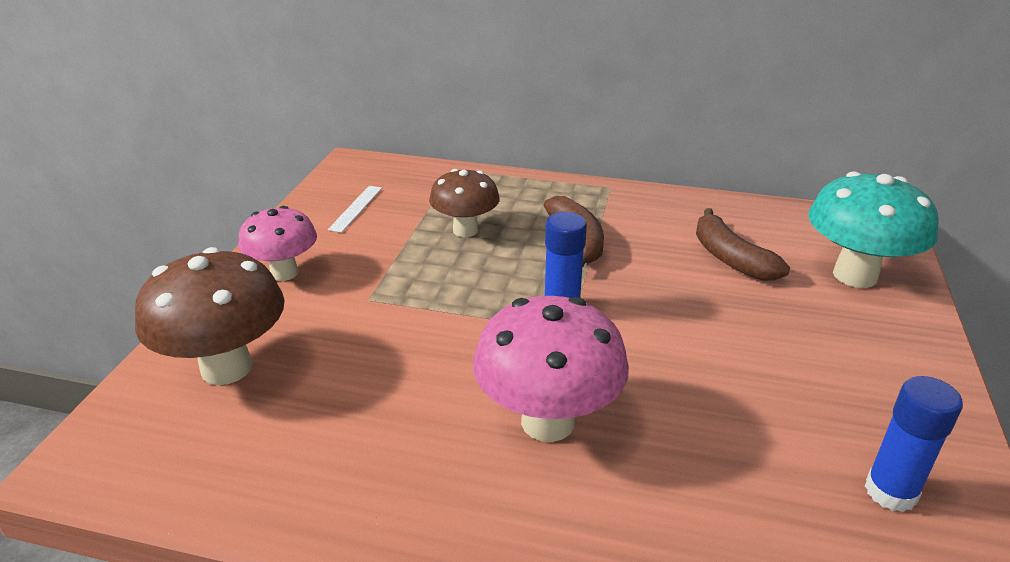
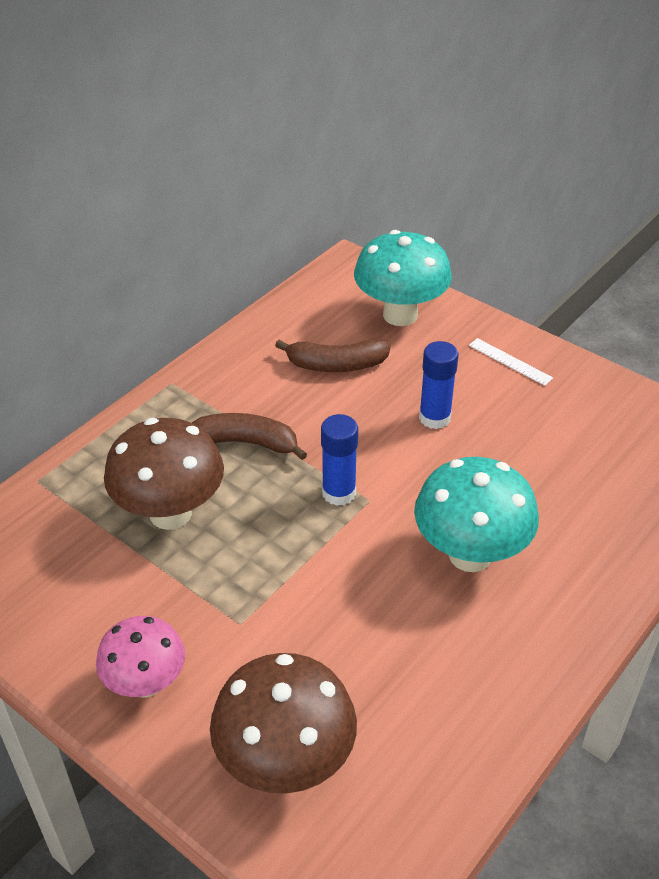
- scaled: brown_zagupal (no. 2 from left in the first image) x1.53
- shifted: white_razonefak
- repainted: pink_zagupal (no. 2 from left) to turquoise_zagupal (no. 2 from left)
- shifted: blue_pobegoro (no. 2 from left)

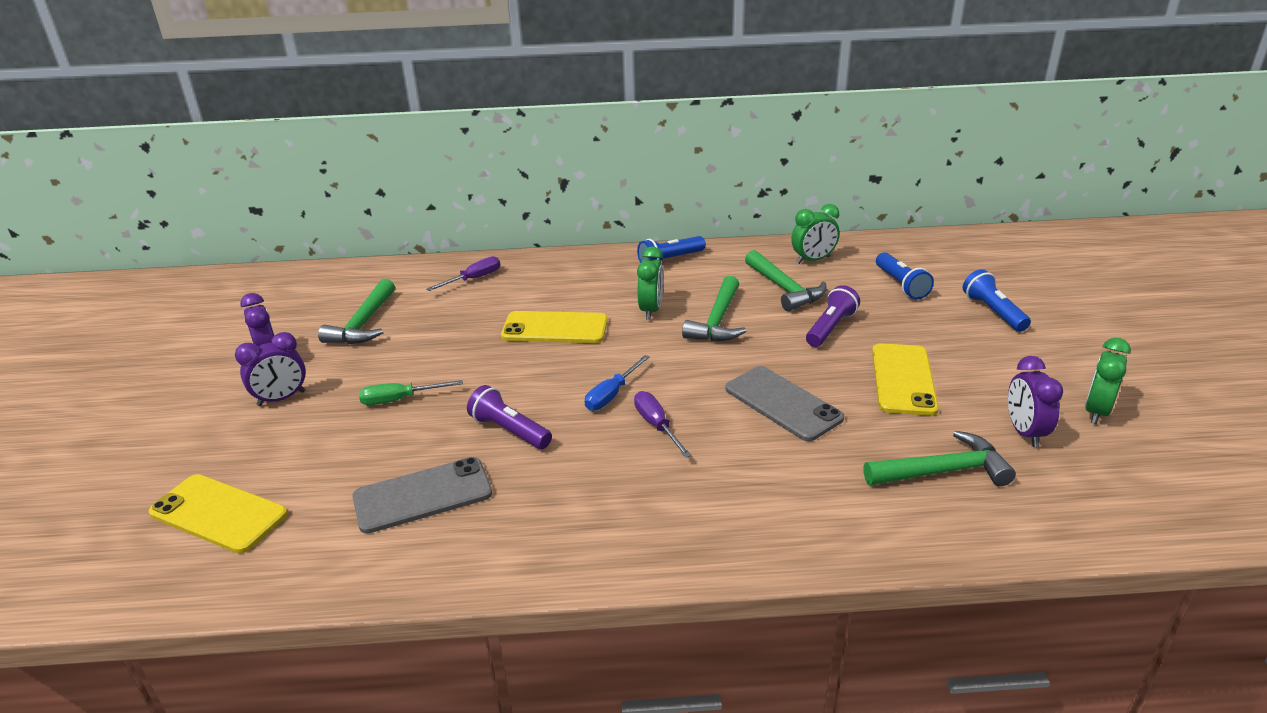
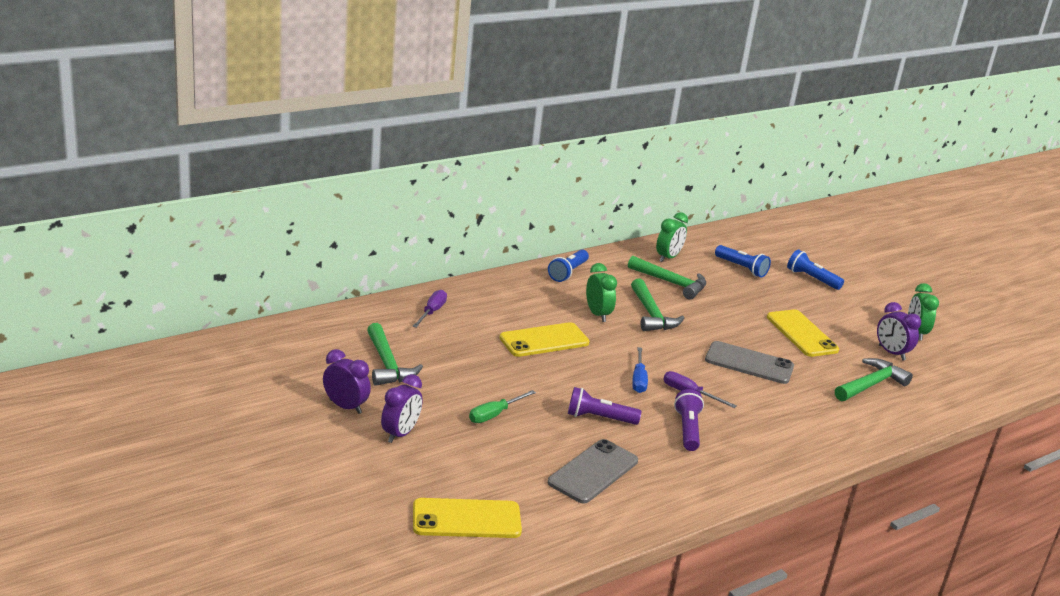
- shifted: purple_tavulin (no. 2 from left)

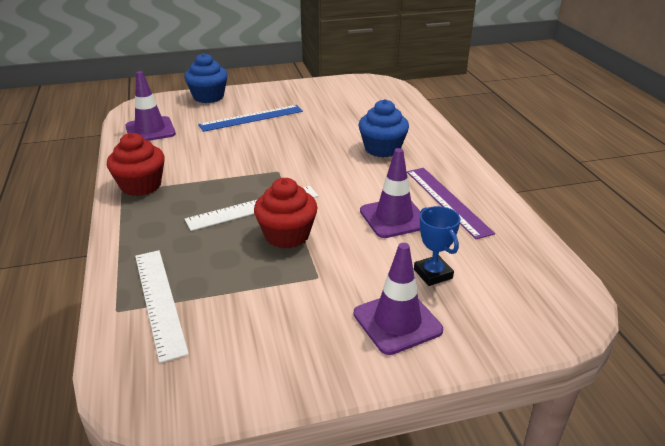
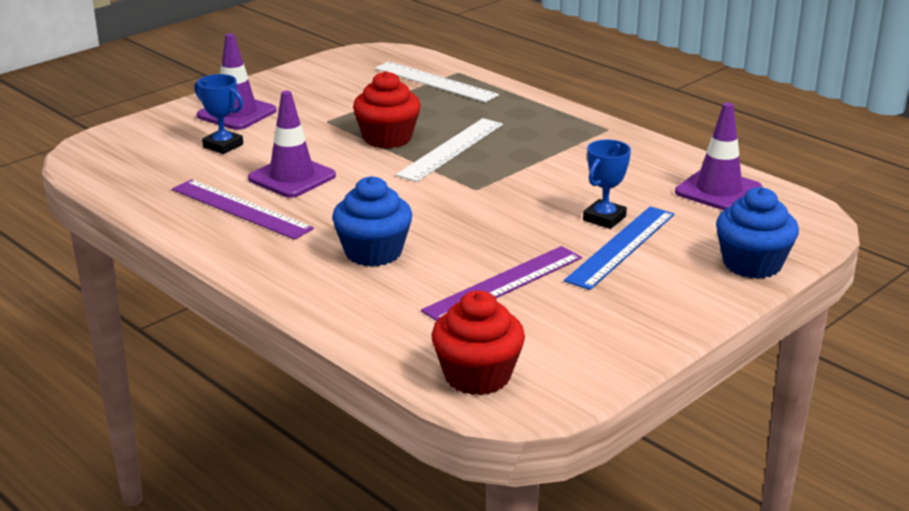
- shifted: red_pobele (no. 1 from left in the first image) to red_pobele (no. 2 from left)
- new: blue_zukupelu (no. 2 from left)
- new: purple_razonefak (no. 2 from left)

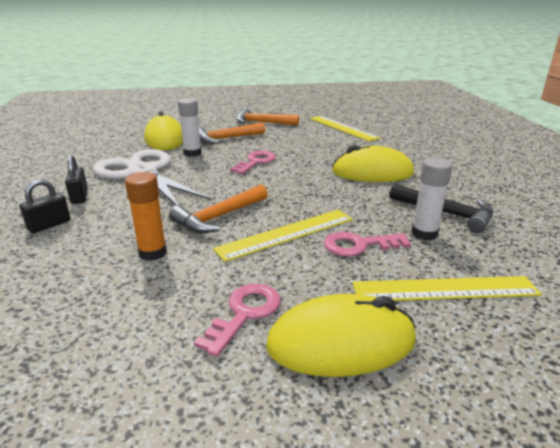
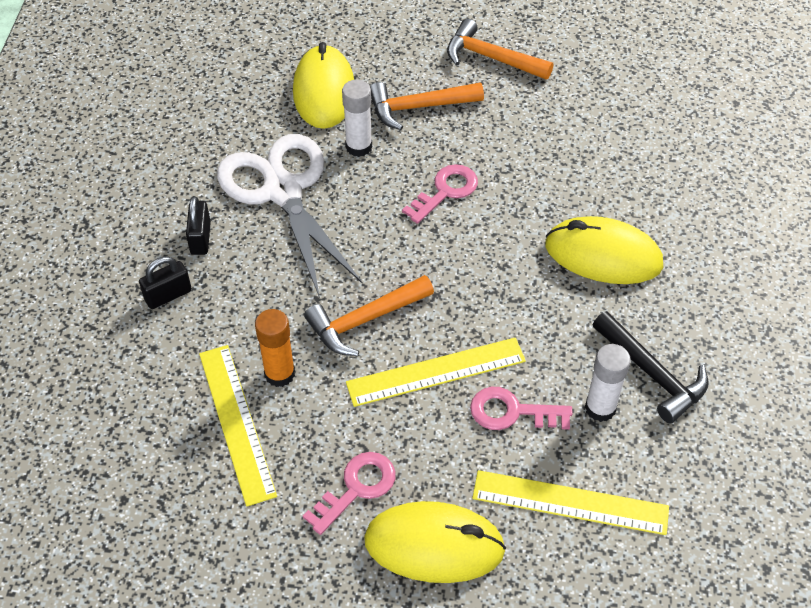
- shifted: yellow_razonefak (no. 2 from left in the first image) to yellow_razonefak (no. 1 from left)

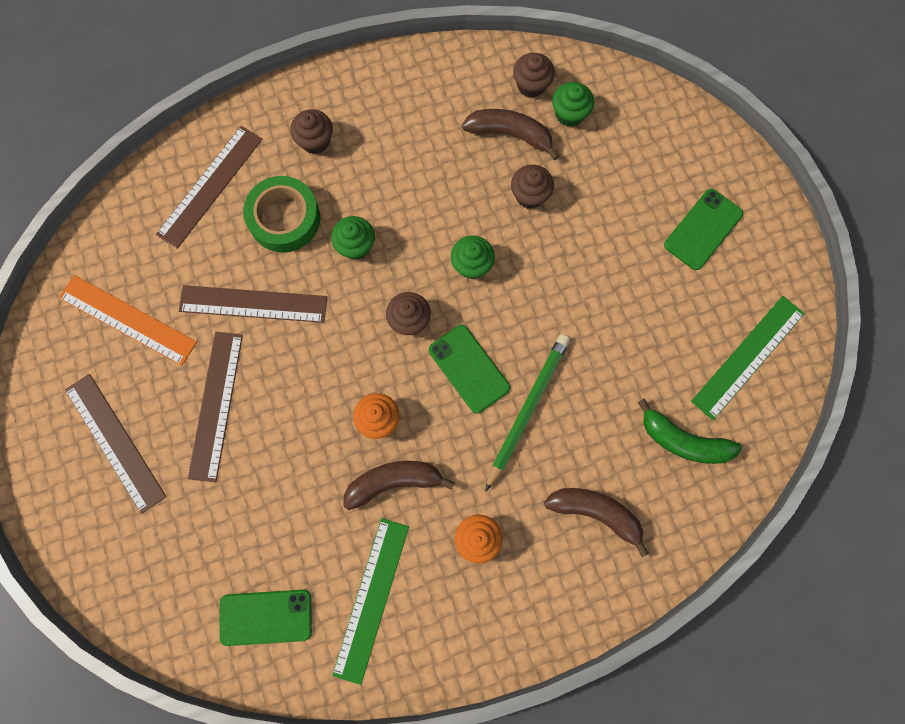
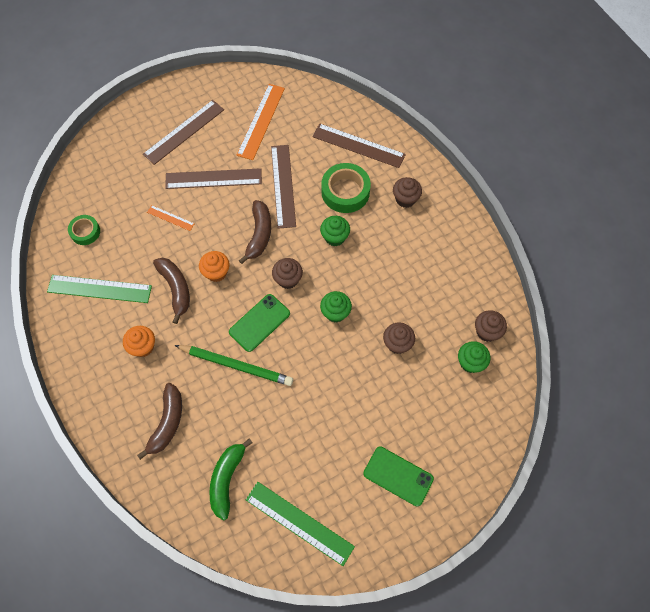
- shifted: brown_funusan (no. 2 from left in the first image) to brown_funusan (no. 3 from left)
- swapped: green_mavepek (no. 1 from left) to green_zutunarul (no. 1 from left)
- new: orange_razonefak (no. 1 from left)

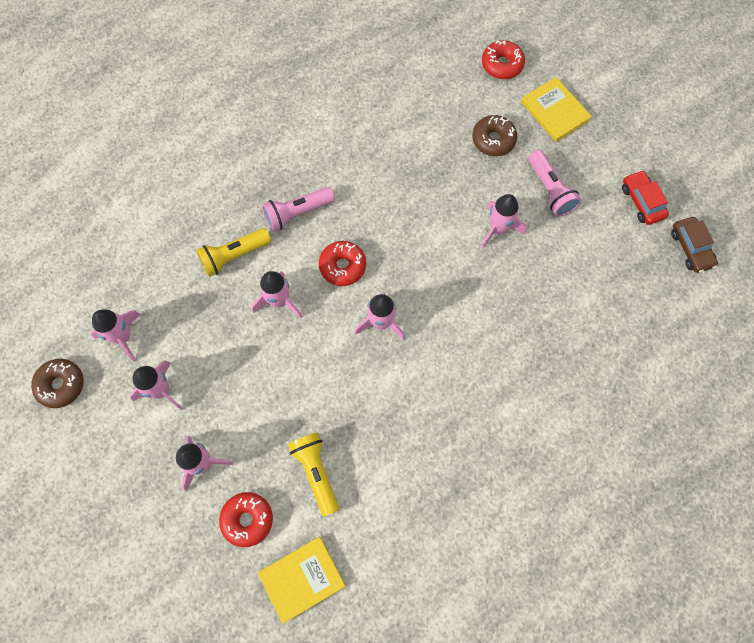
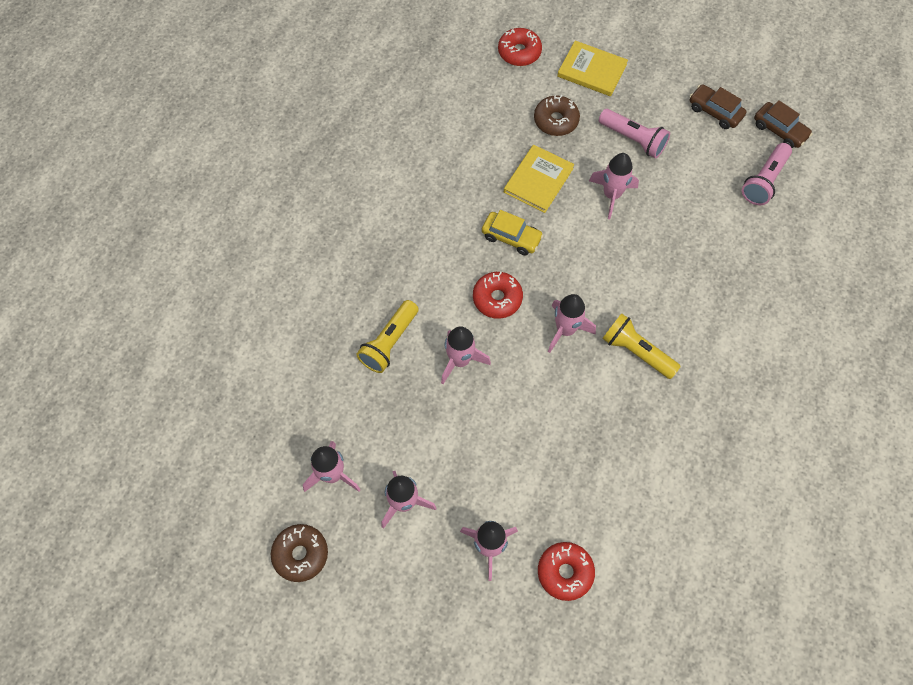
- repainted: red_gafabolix to brown_gafabolix (no. 1 from left)
- shifted: pink_tavulin (no. 1 from left in the first image) to pink_tavulin (no. 2 from left)
- shifted: yellow_tavulin (no. 2 from left)
- shifted: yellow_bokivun (no. 1 from left)
- new: yellow_gafabolix

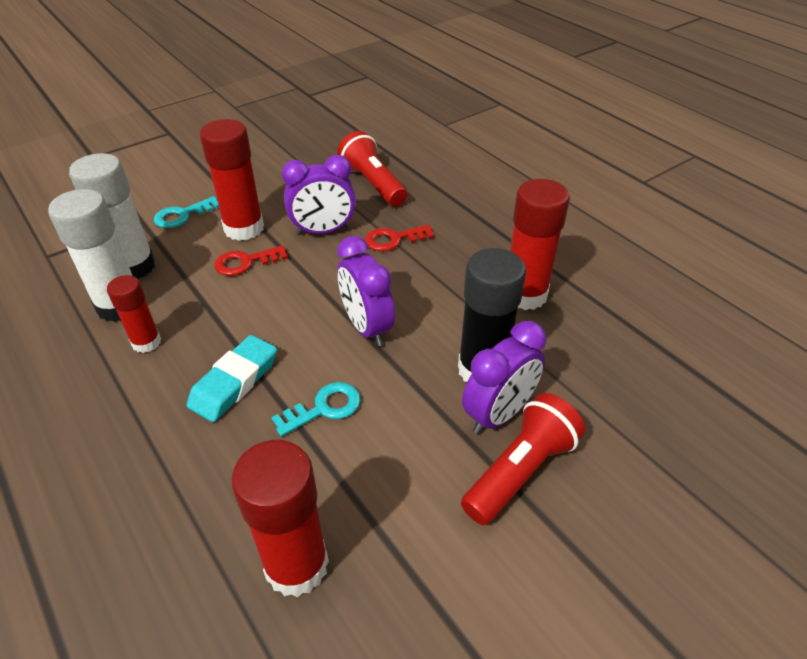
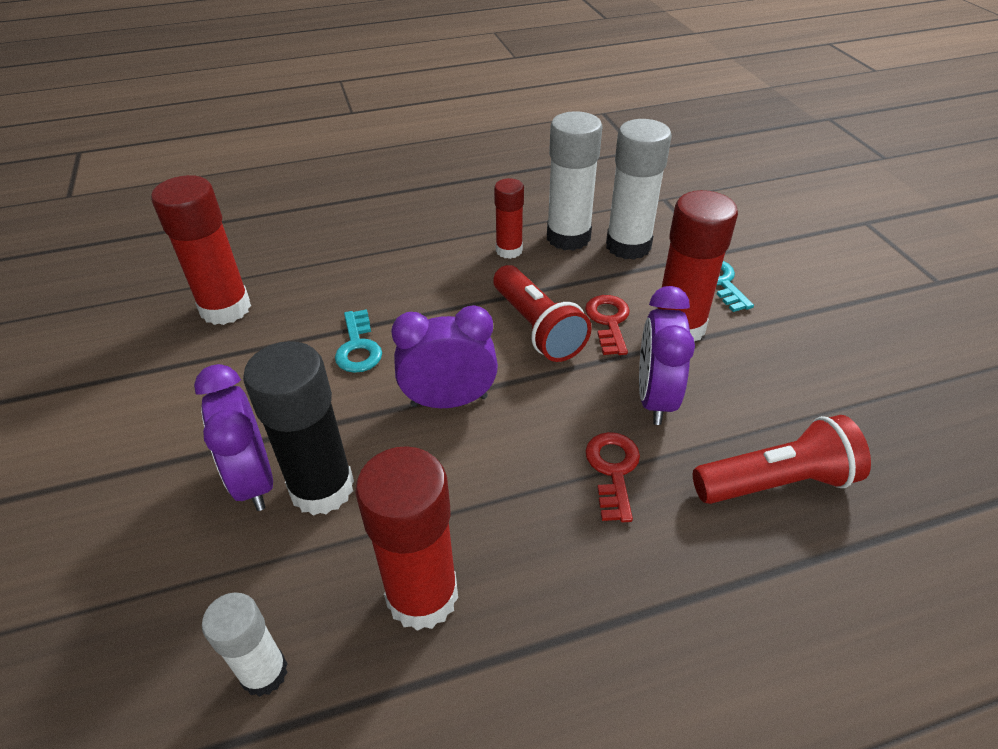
- gone: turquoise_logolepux
- shifted: red_tavulin (no. 2 from left in the first image) to red_tavulin (no. 1 from left)
- new: white_pobegoro (no. 1 from left)

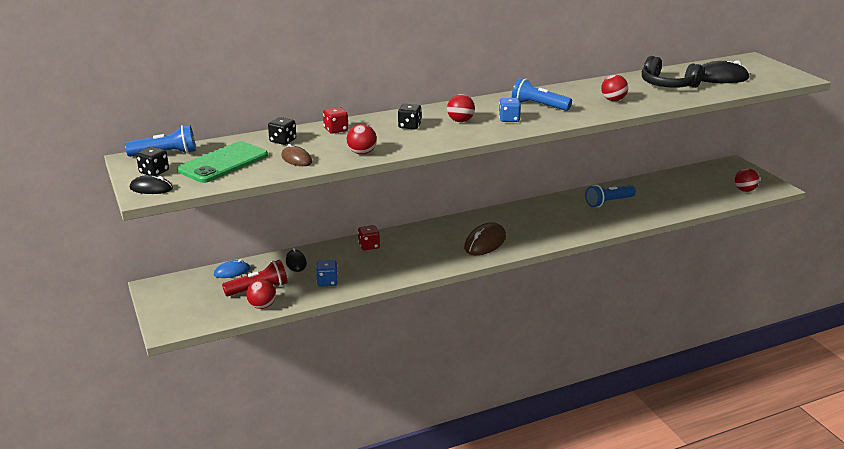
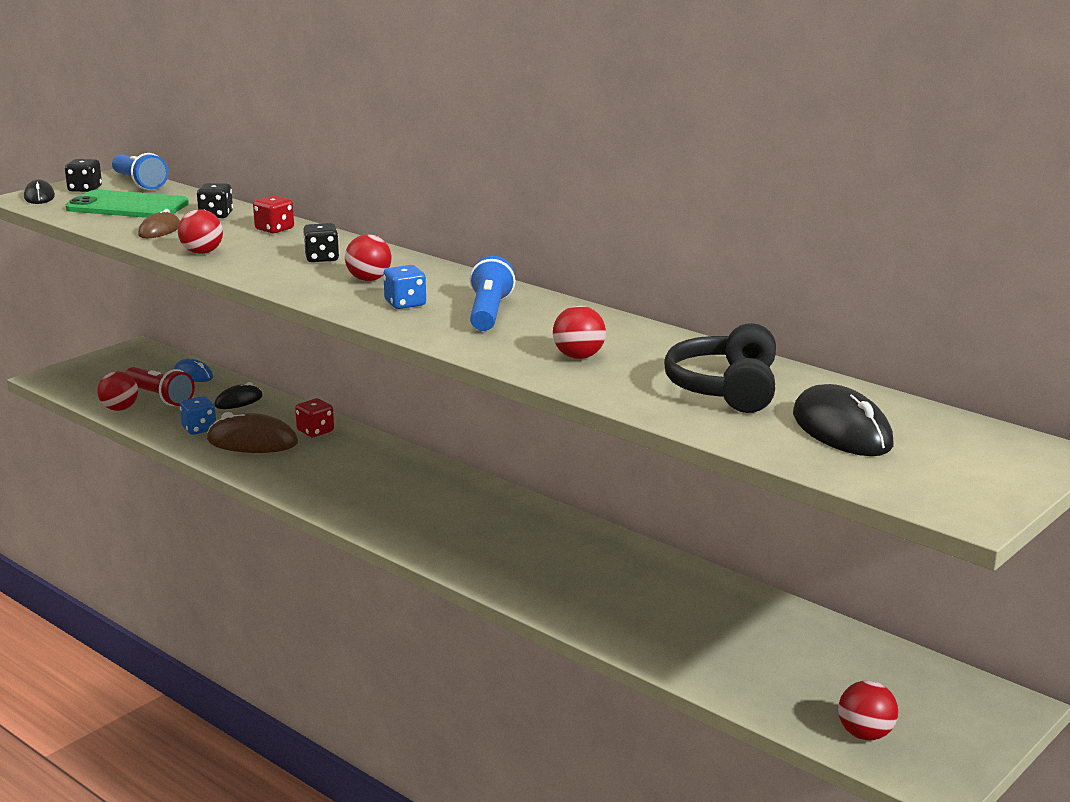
- gone: blue_tavulin (no. 3 from left)
- shifted: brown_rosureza (no. 2 from left)

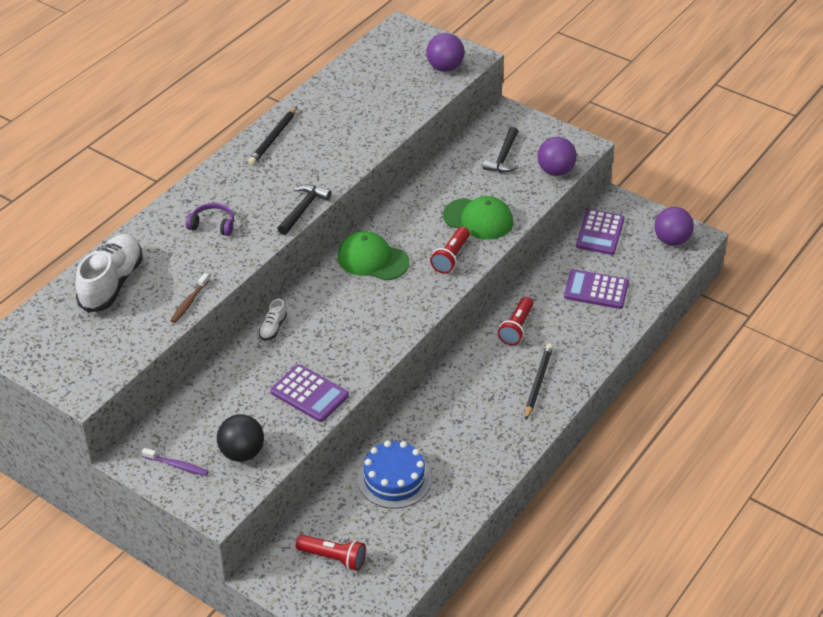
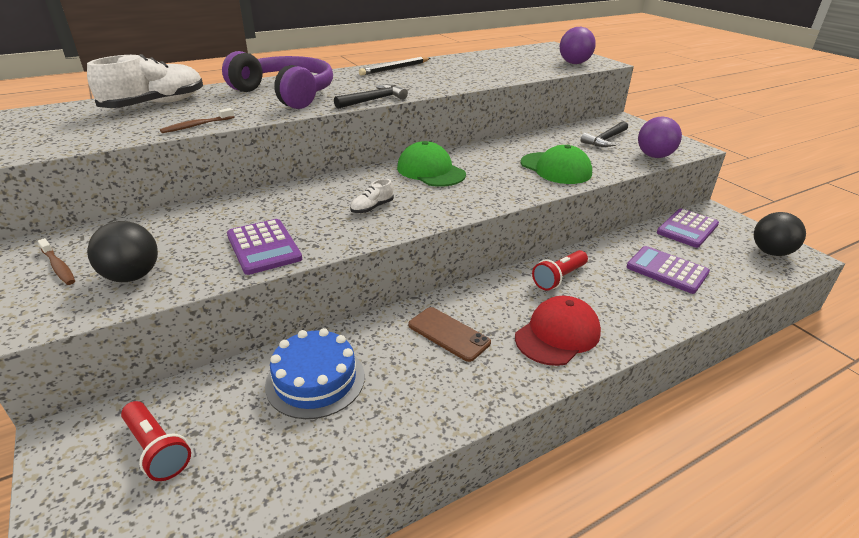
- scaled: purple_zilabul x2.26
- repainted: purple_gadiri (no. 3 from left) to black_gadiri (no. 2 from left)
- gone: red_tavulin (no. 2 from left)
- shifted: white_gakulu (no. 2 from left)
- swapped: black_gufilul (no. 2 from left) to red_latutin
- repainted: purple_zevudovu to brown_zevudovu (no. 1 from left)
- new: brown_mavepek

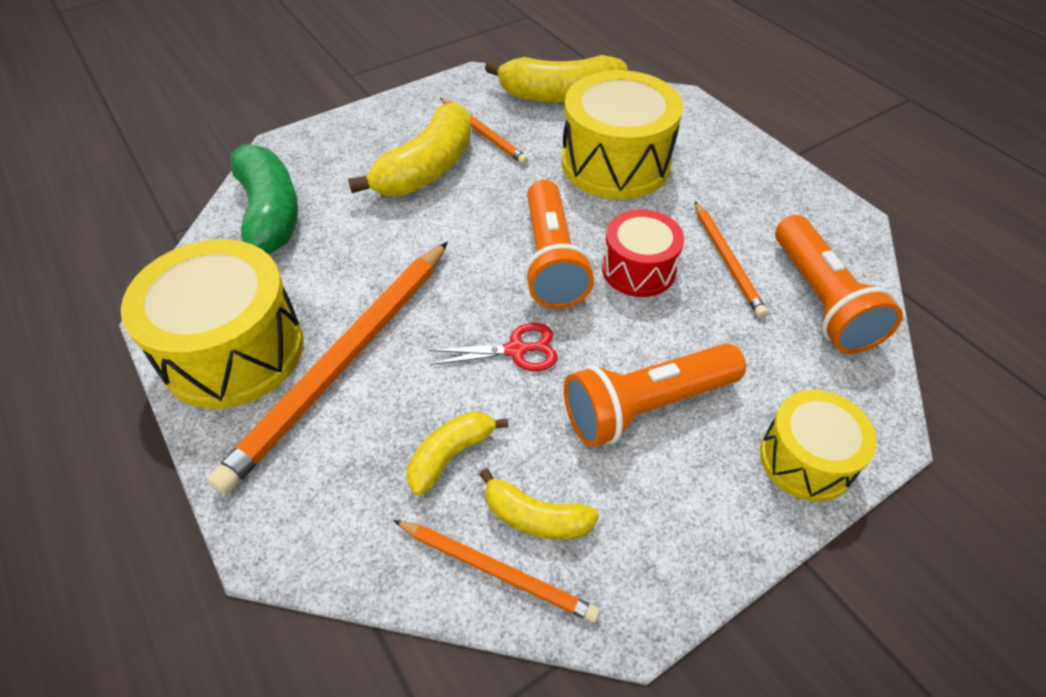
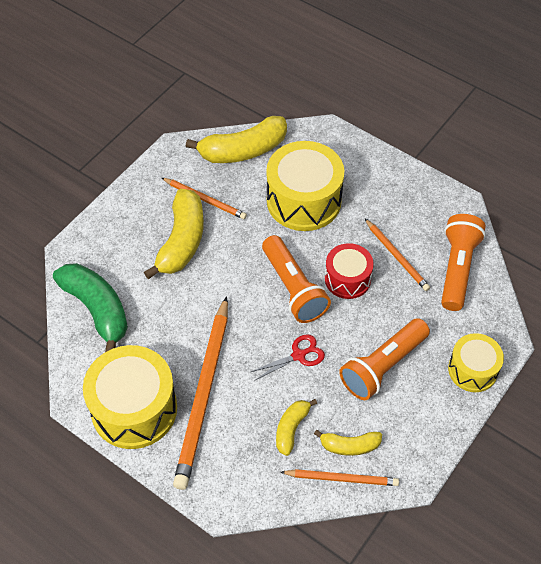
- rotated: orange_tavulin (no. 3 from left) 135 degrees counterclockwise

